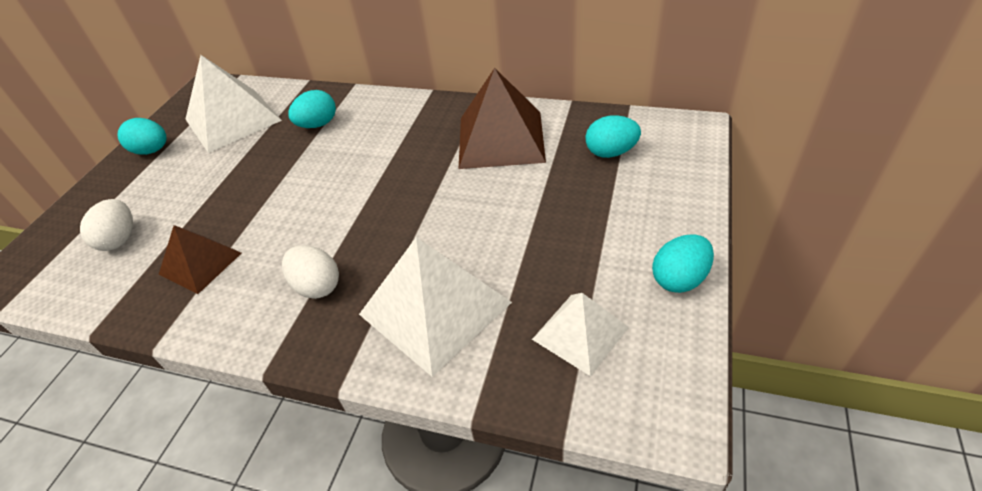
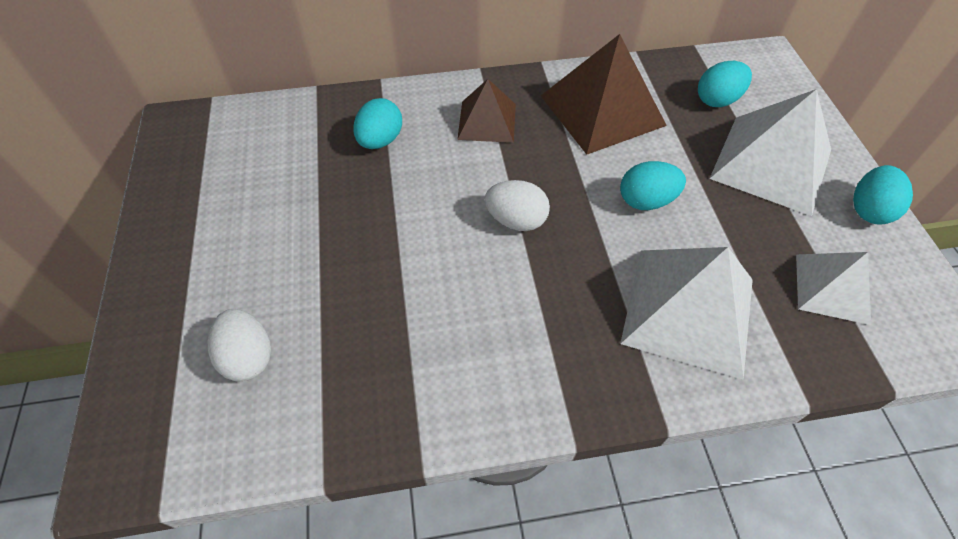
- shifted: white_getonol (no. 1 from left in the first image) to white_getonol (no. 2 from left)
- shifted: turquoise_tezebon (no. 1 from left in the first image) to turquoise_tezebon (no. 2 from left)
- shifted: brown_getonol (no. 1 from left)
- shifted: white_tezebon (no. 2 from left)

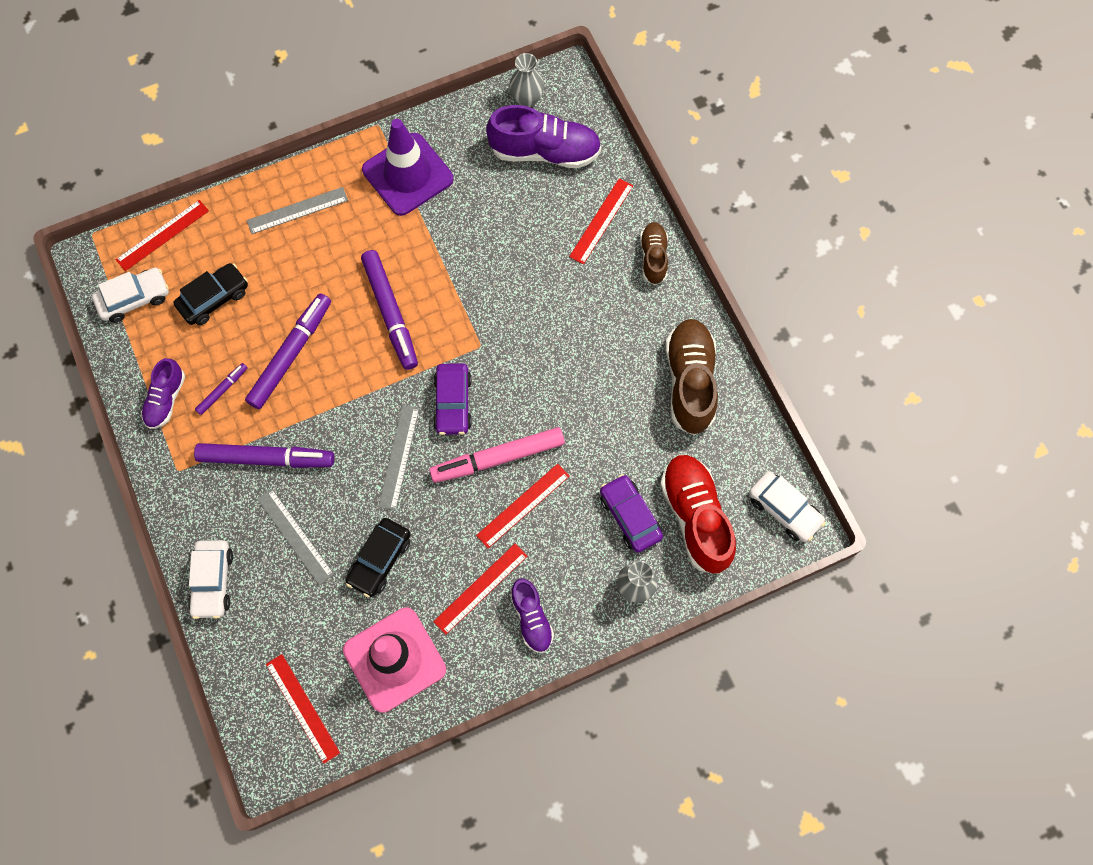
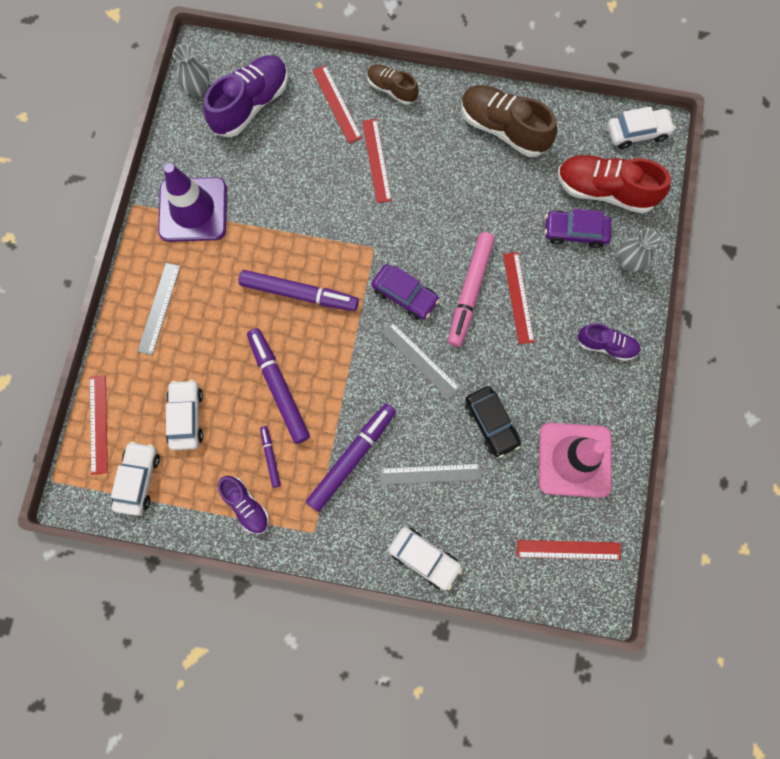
- repainted: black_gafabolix (no. 1 from left) to white_gafabolix (no. 2 from left)
- shifted: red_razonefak (no. 3 from left)

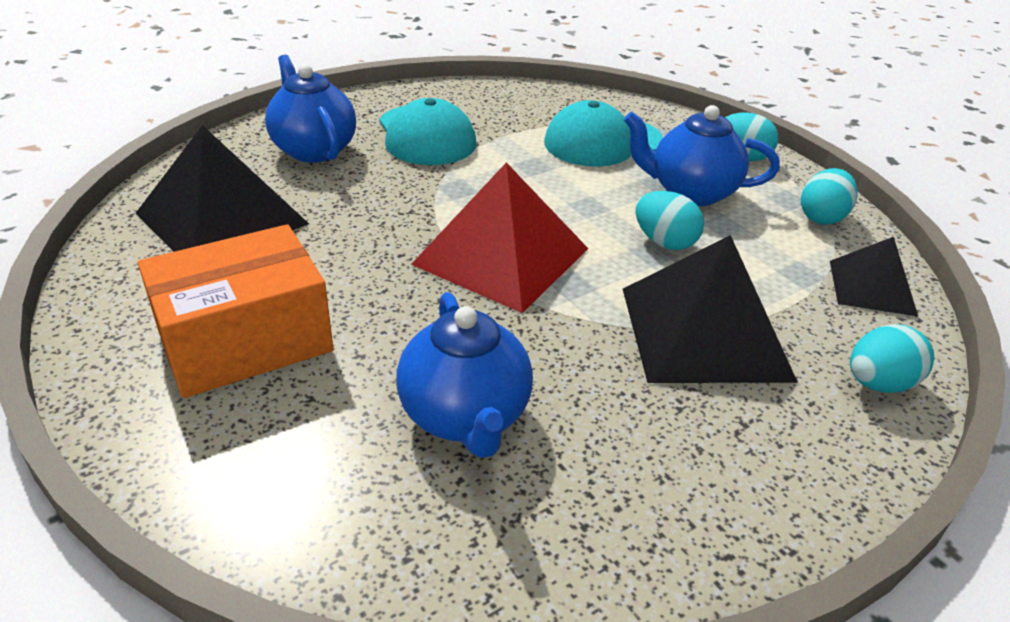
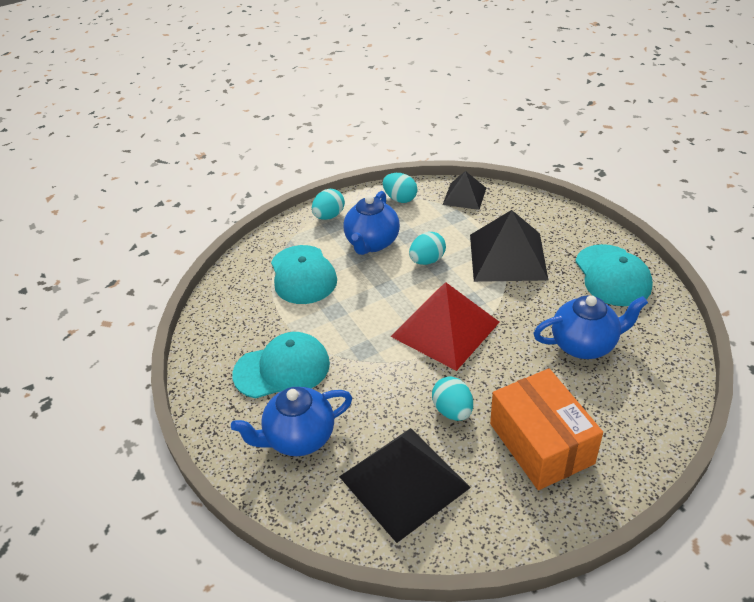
- shifted: turquoise_tezebon (no. 4 from left)
- new: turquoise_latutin (no. 3 from left)

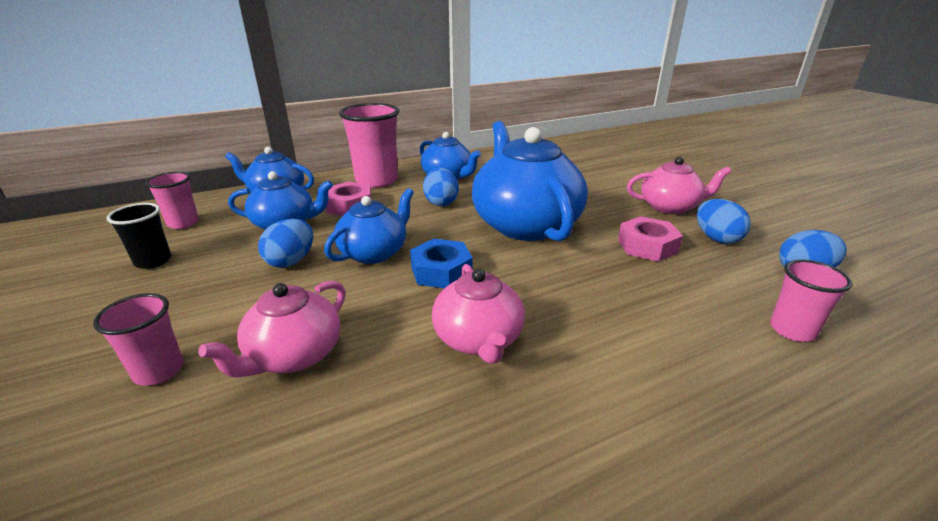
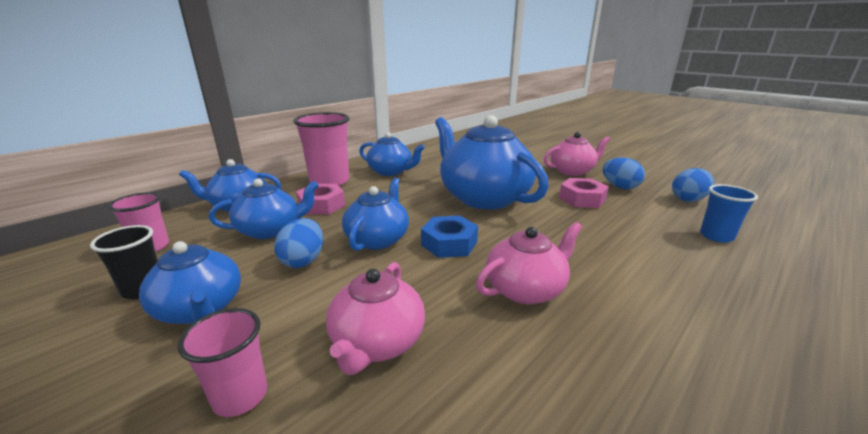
- gone: blue_tezebon (no. 2 from left)
- repainted: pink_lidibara (no. 4 from left) to blue_lidibara
- rotated: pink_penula (no. 2 from left) 90 degrees counterclockwise
- new: blue_penula (no. 1 from left)

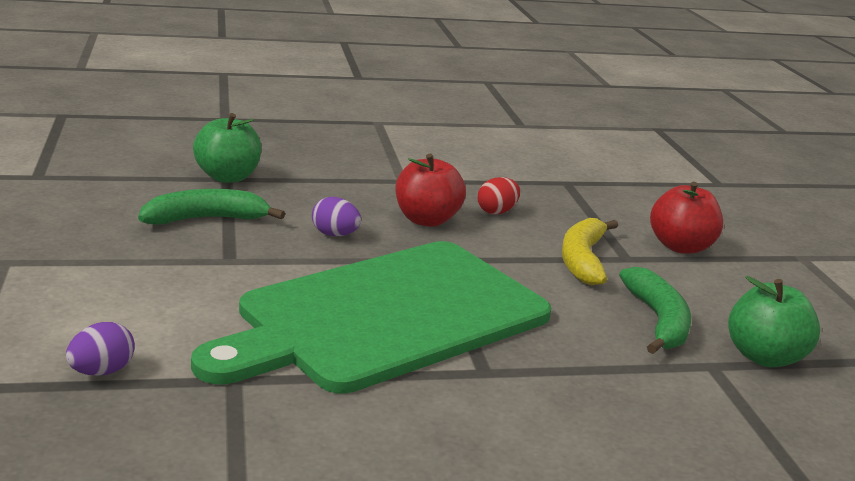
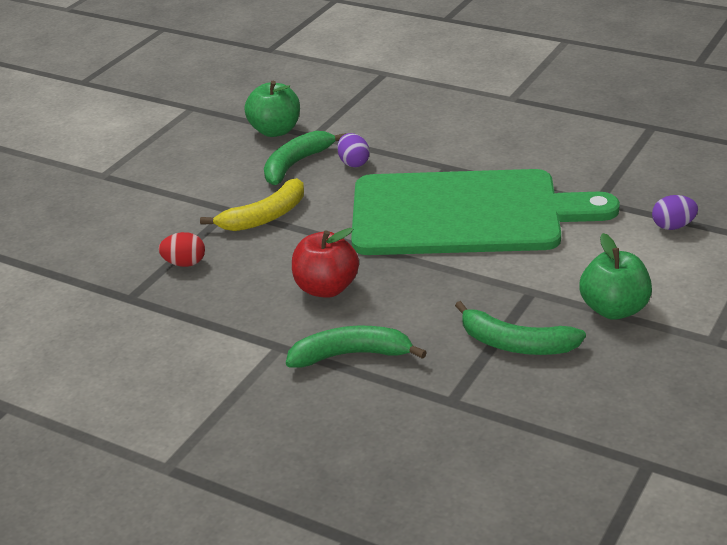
- shifted: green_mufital (no. 1 from left in the first image) to green_mufital (no. 2 from left)
- shifted: red_tezebon
- gone: red_mufital (no. 2 from left)
- shifted: purple_tezebon (no. 2 from left in the first image) to purple_tezebon (no. 1 from left)
- new: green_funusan (no. 2 from left)

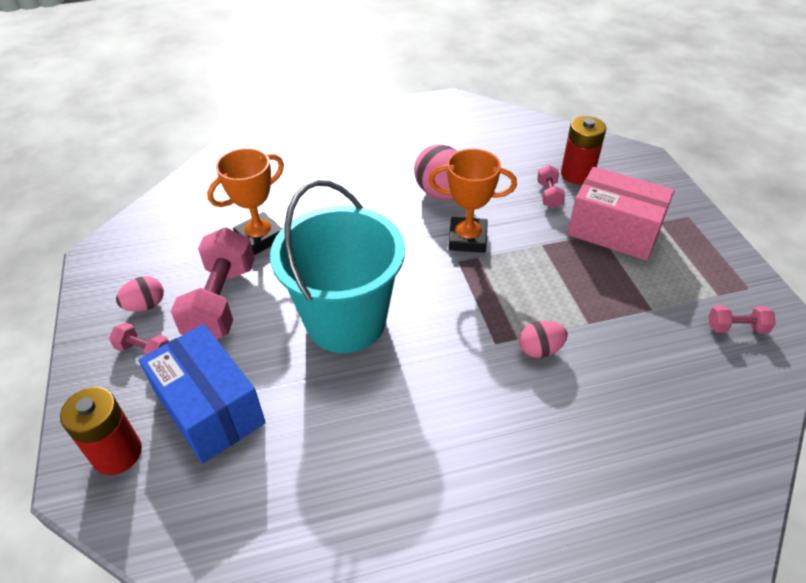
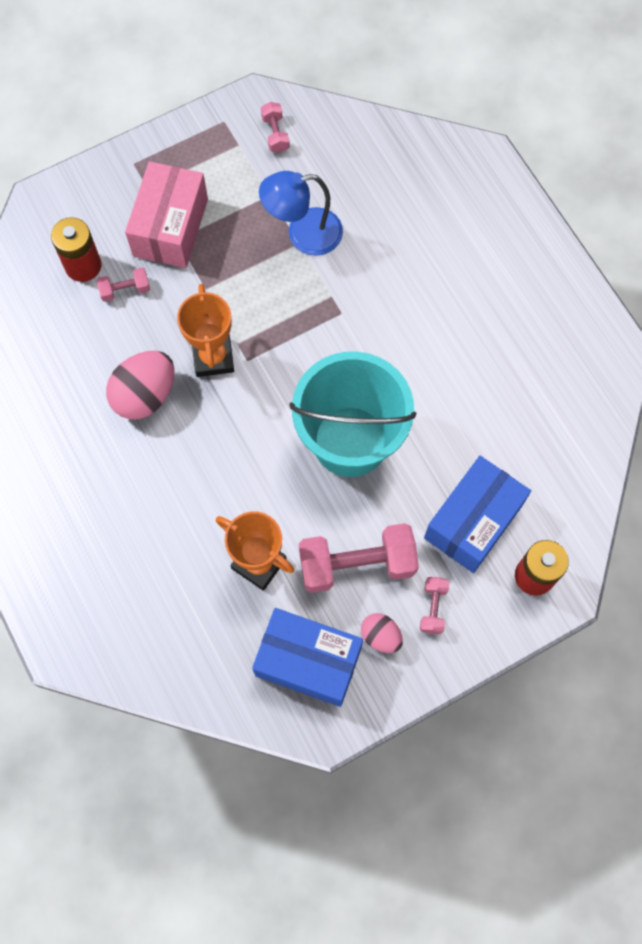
- gone: pink_tezebon (no. 3 from left)
- new: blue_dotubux
- new: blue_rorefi (no. 1 from left)

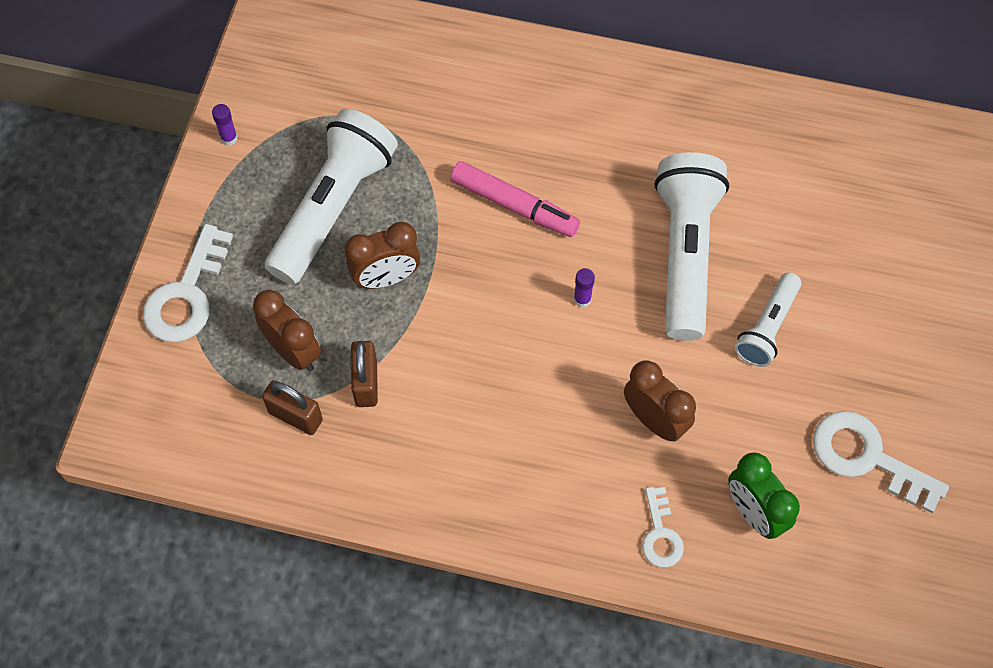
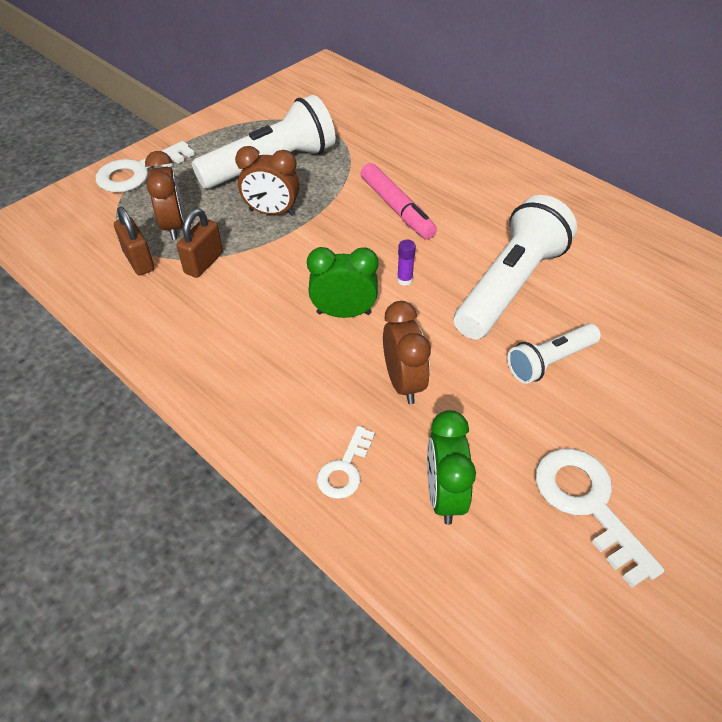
- gone: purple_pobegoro (no. 1 from left)
- new: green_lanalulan (no. 1 from left)

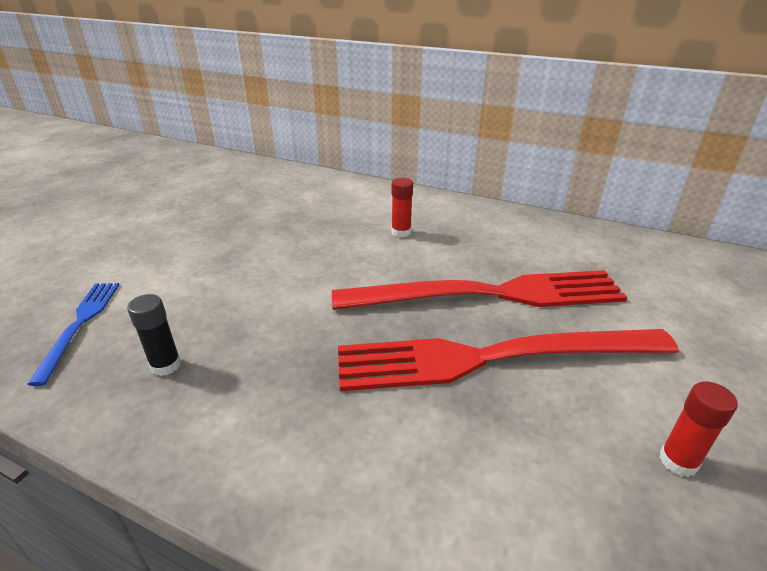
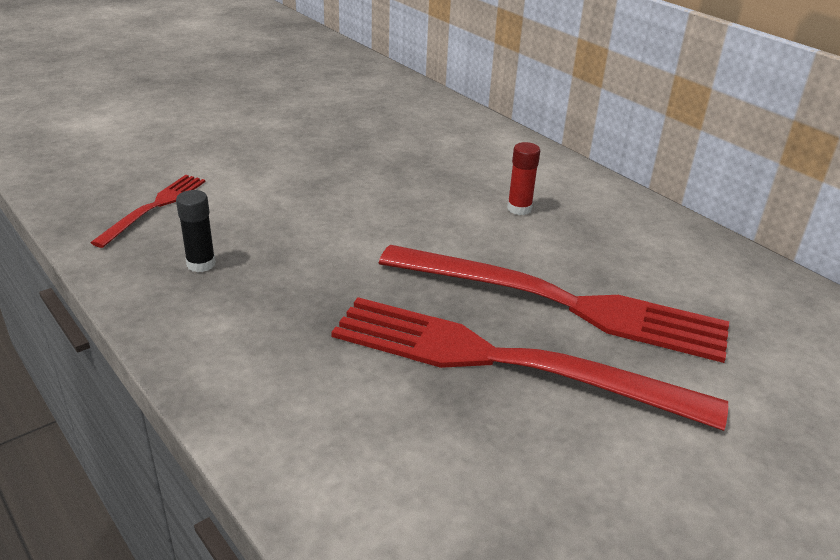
- repainted: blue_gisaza to red_gisaza (no. 1 from left)
- gone: red_pobegoro (no. 2 from left)

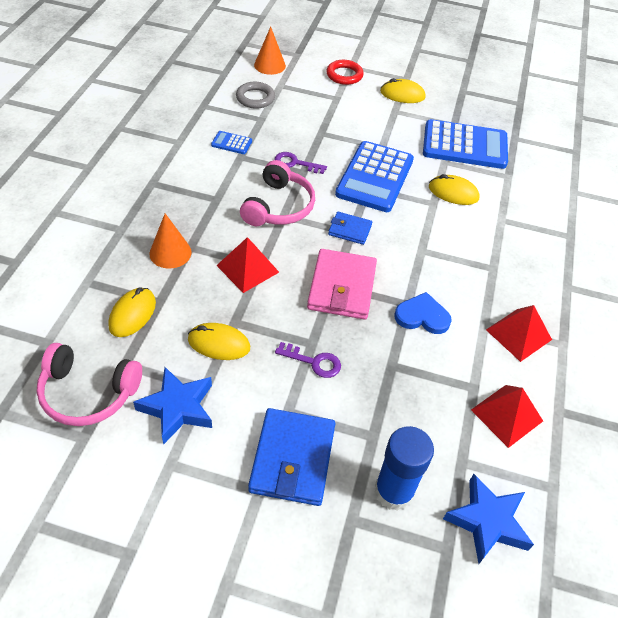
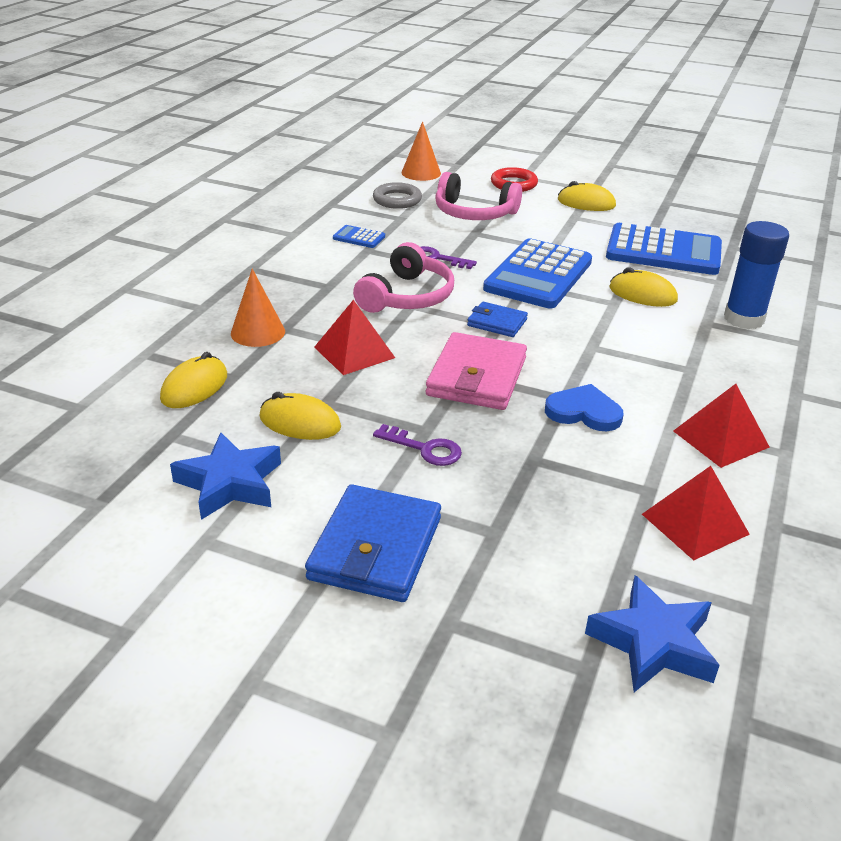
- shifted: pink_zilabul (no. 1 from left in the first image) to pink_zilabul (no. 2 from left)
- shifted: blue_pobegoro

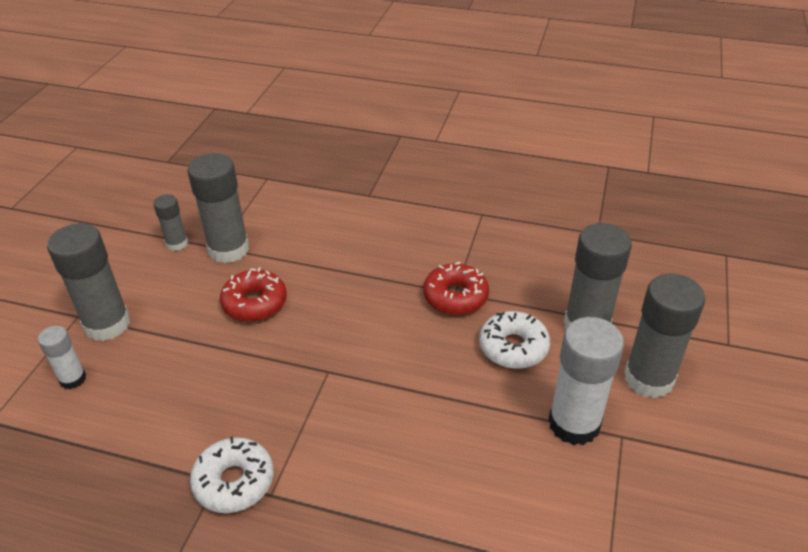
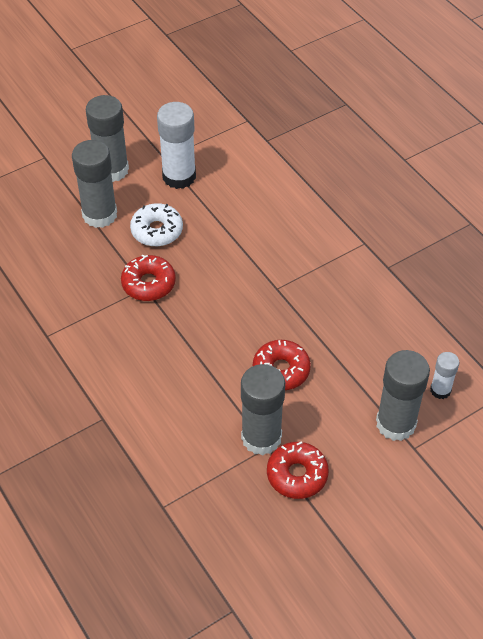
- swapped: grey_pobegoro (no. 2 from left) to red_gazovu (no. 3 from left)
- gone: white_gazovu (no. 1 from left)

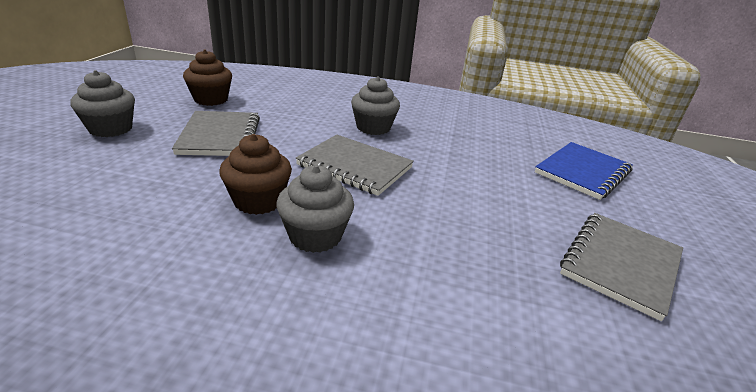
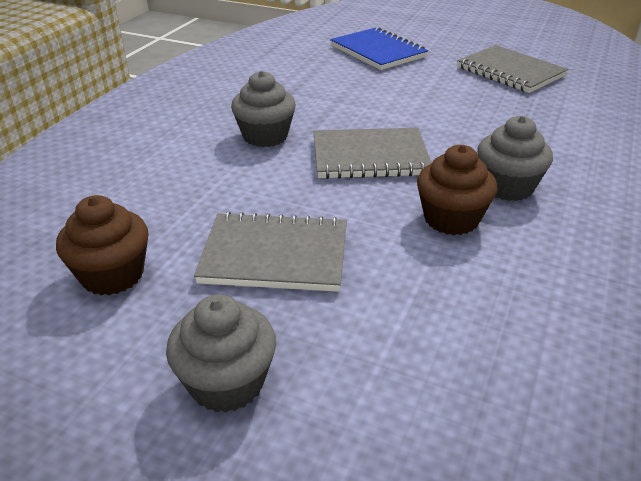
- rotated: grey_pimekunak (no. 2 from left) 45 degrees clockwise

